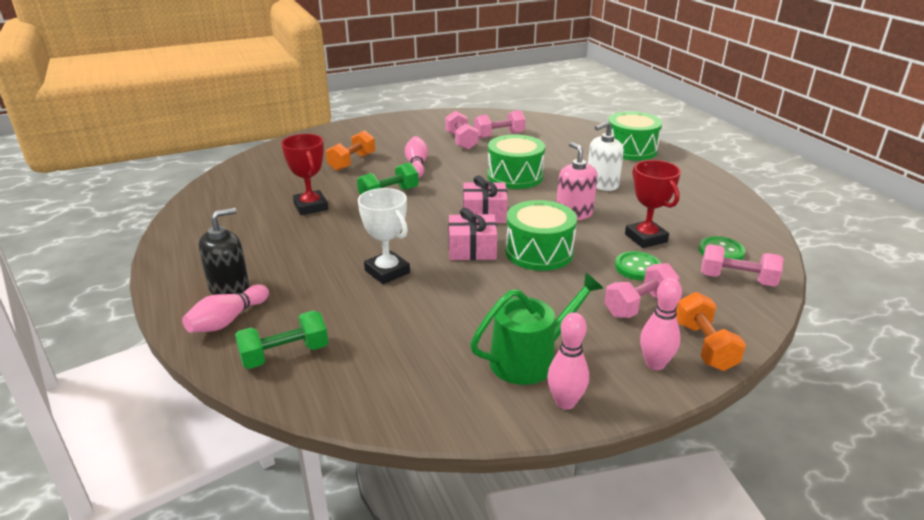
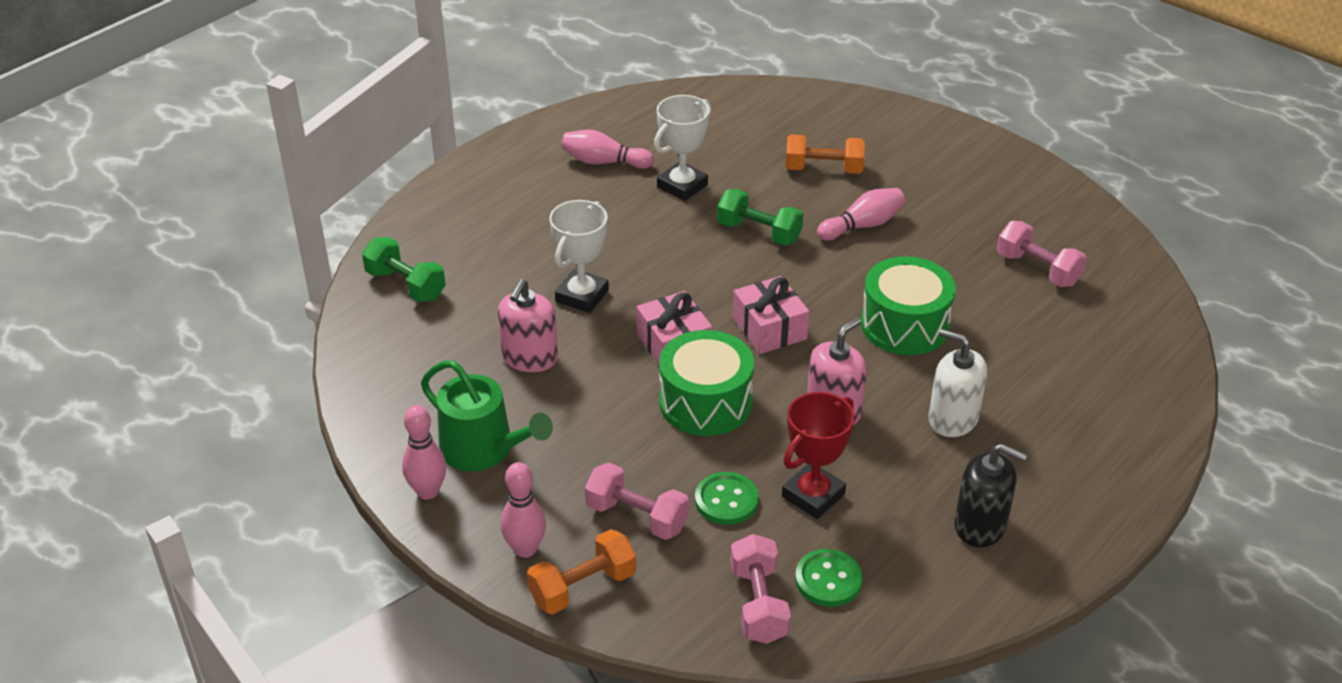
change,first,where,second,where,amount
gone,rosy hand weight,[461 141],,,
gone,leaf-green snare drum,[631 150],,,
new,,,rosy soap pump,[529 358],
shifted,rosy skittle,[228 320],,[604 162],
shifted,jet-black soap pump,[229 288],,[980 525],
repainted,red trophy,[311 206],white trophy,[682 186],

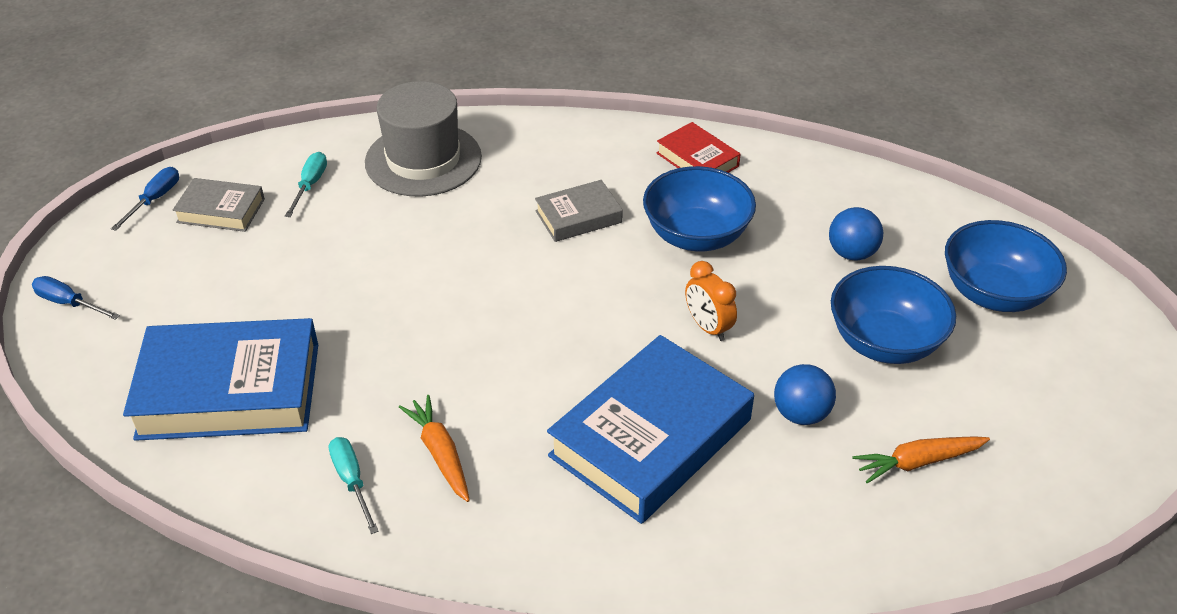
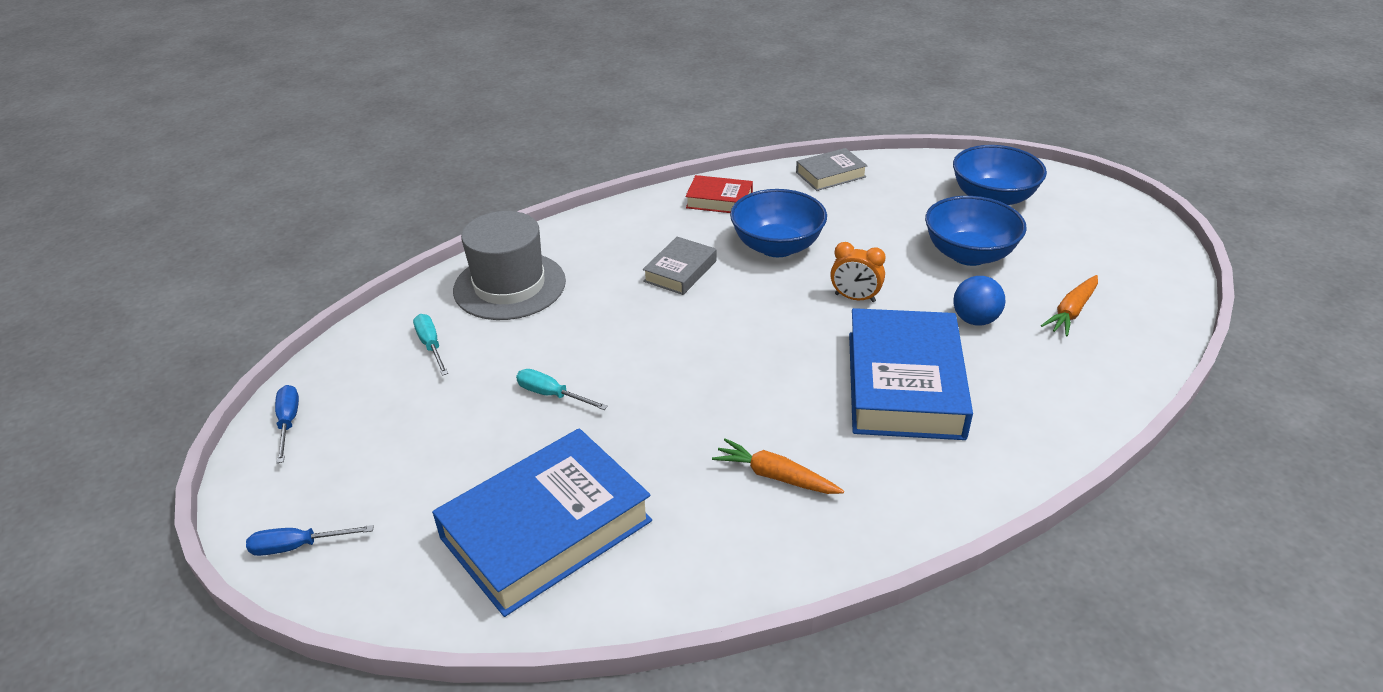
change,first,where,second,where,amount
gone,cobalt ball,[851 253],,,
shifted,ash-grey hardback,[221 211],,[830 175],
shifted,turquoise hand screwdriver,[352 481],,[551 395],

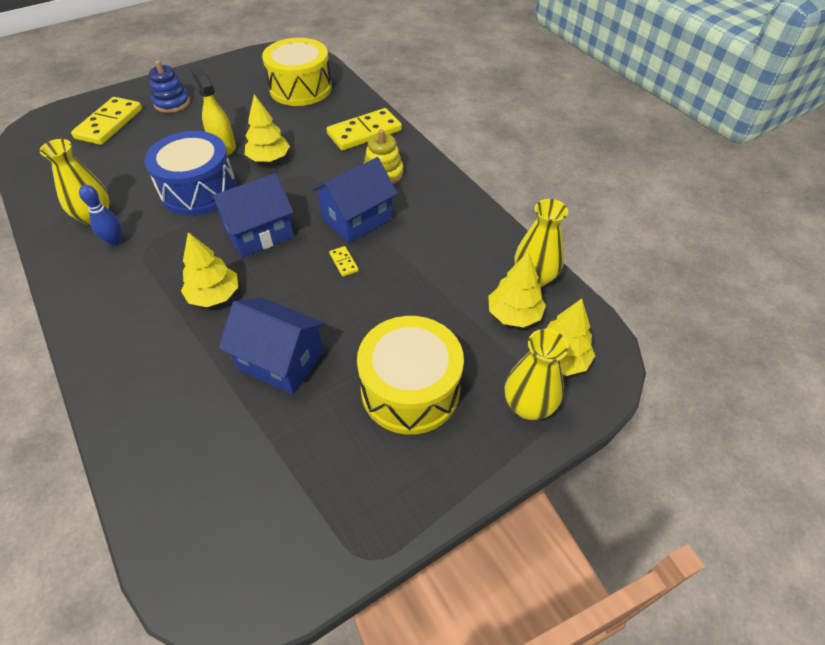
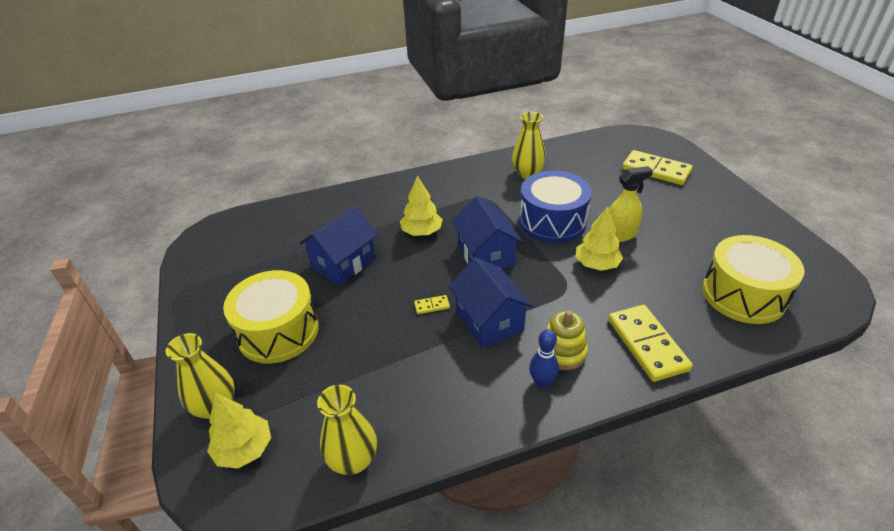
change,first,where,second,where,amount
gone,cobalt stacking toy,[172 103],,,
gone,golden toy tree,[514 314],,,
shifted,cobalt skittle,[115 241],,[542 382],

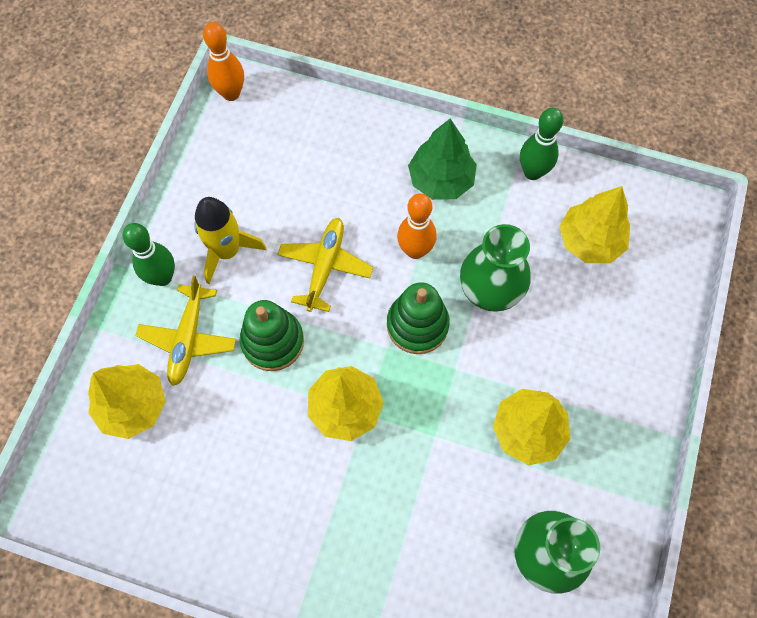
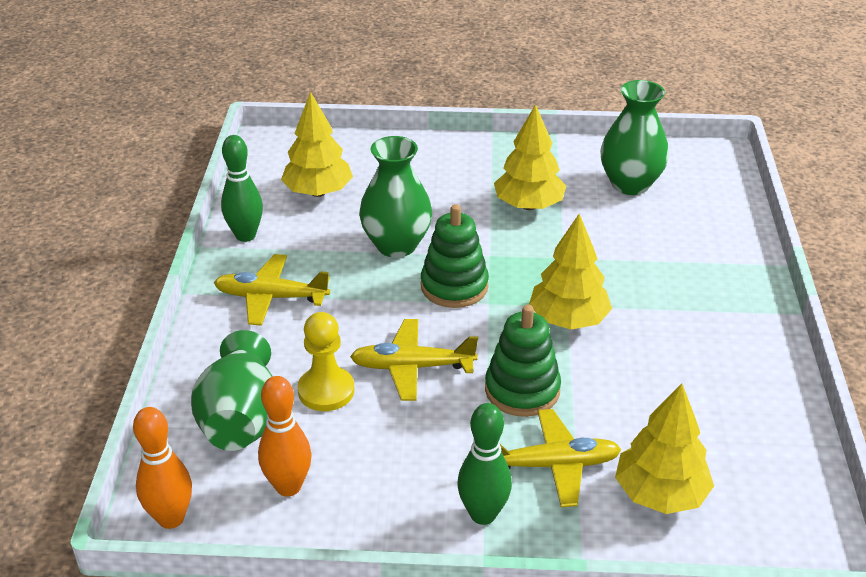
change,first,where,second,where,amount
gone,golden toy rocket,[227 251],,,
new,,,leaf-green tall vase,[241 420],
new,,,golden pawn,[326 391],
shifted,bright orange skittle,[415 250],,[288 486],
swapped,leaf-green toy tree,[441 180],golden plane,[271 297],

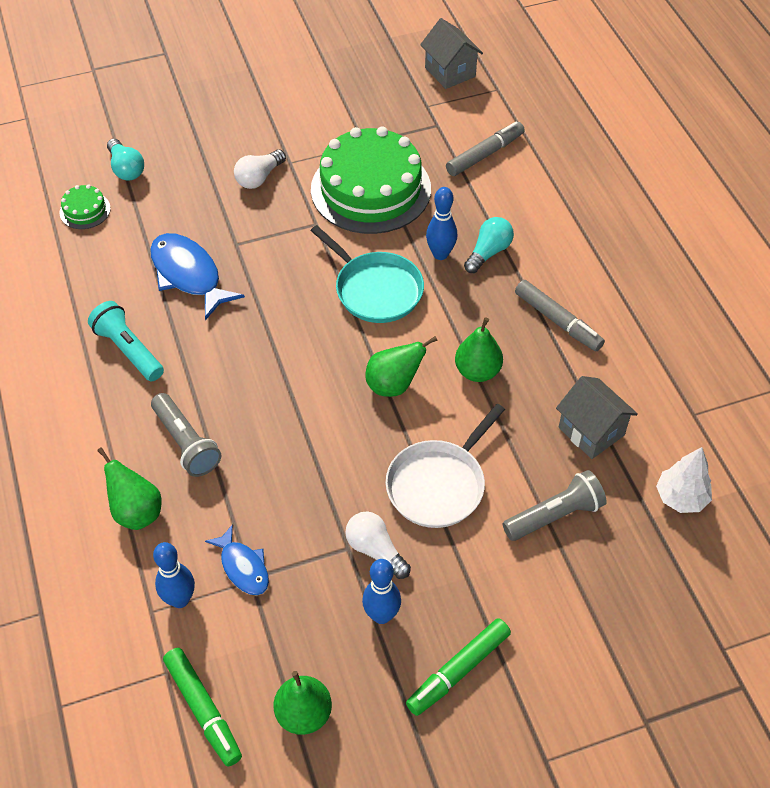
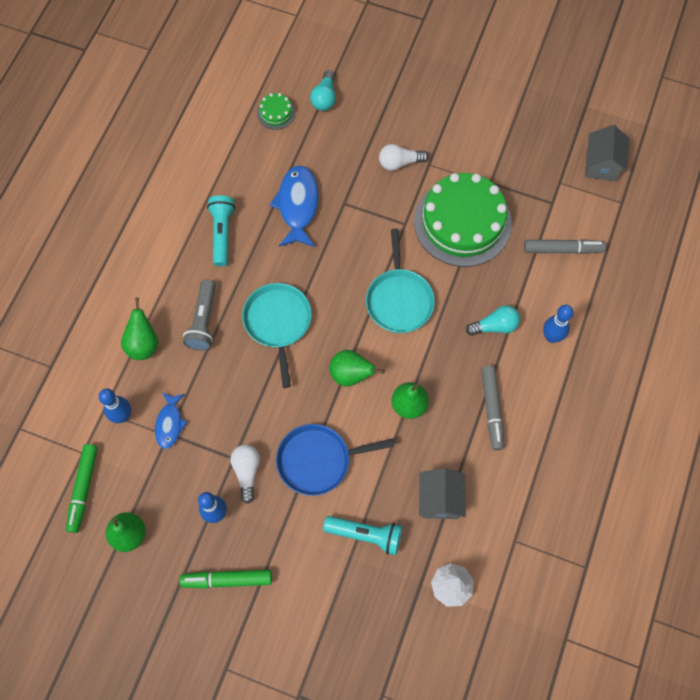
change,first,where,second,where,amount
new,,,turquoise frying pan,[278 322],
shifted,cobalt skittle,[440 254],,[551 337],
repainted,white frying pan,[438 484],cobalt frying pan,[318 460],
repainted,ash-grey pocket torch,[554 515],turquoise pocket torch,[365 535],

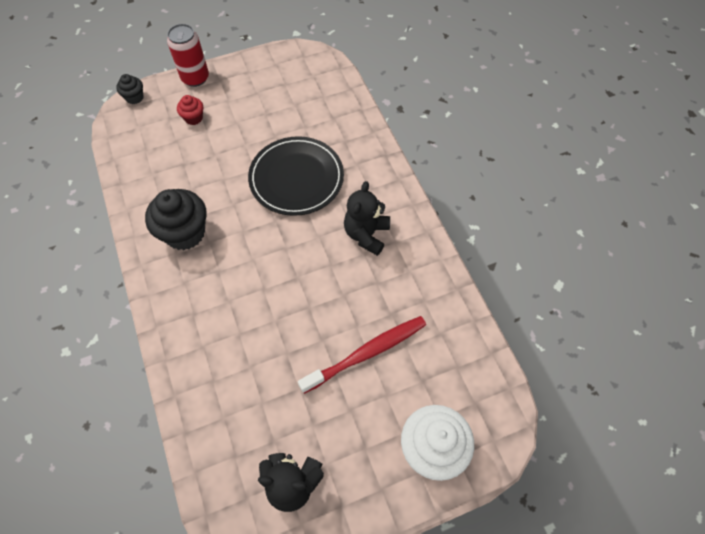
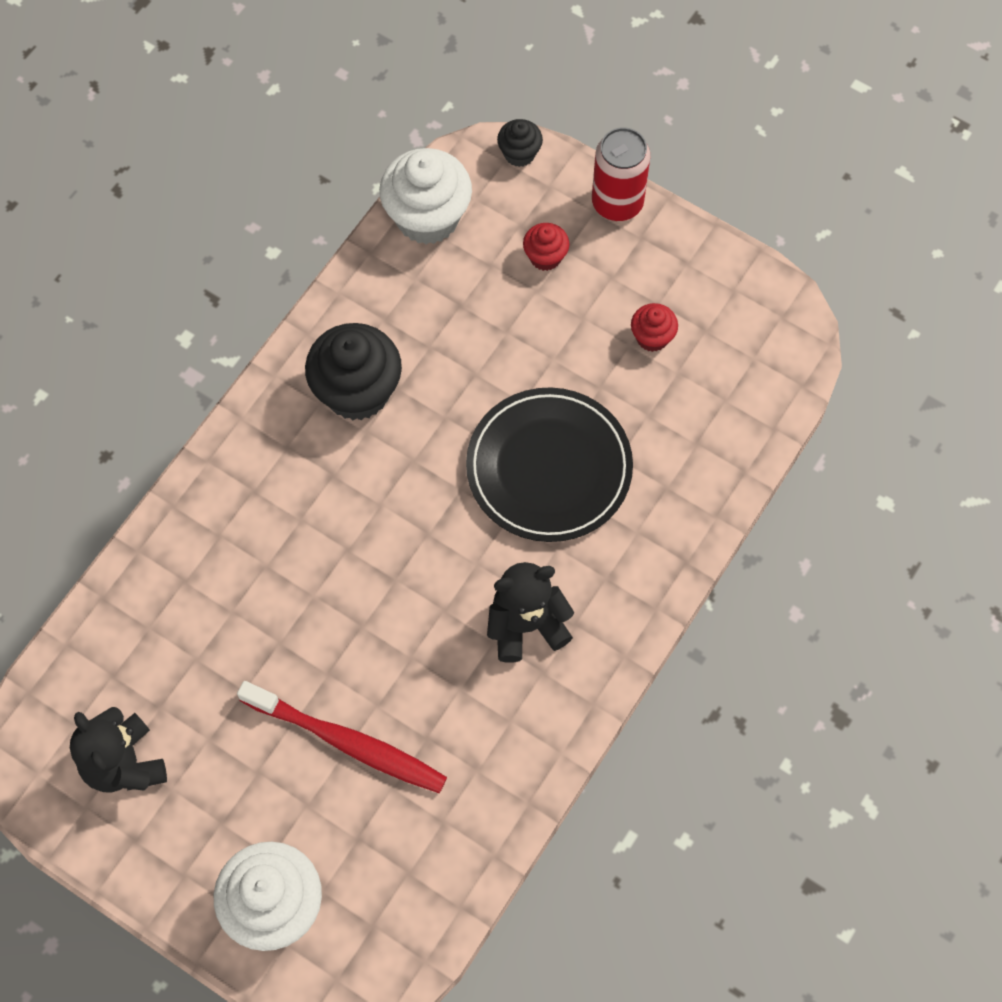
change,first,where,second,where,amount
new,,,white muffin,[427 217],
new,,,red muffin,[652 337],

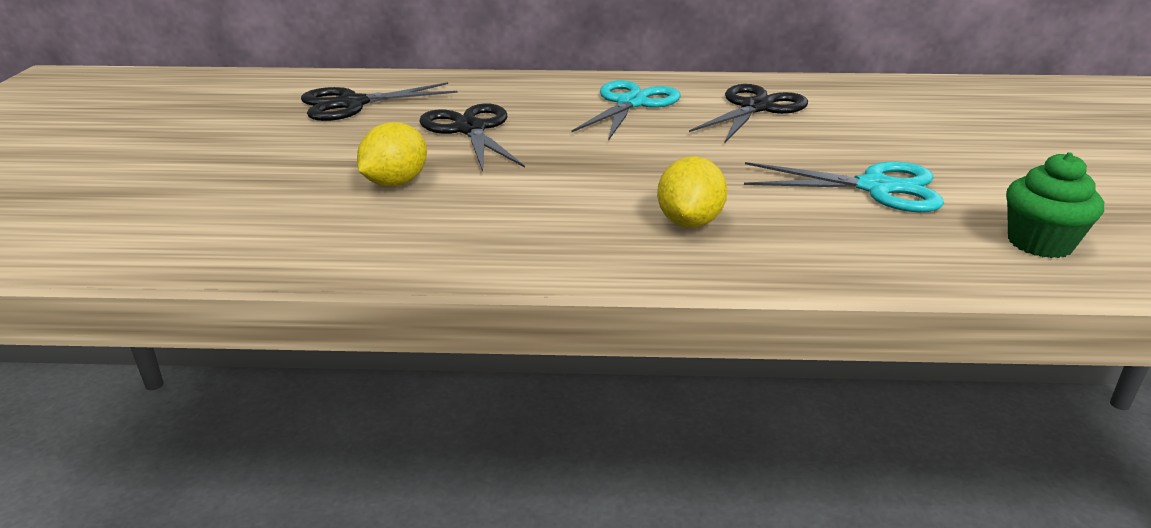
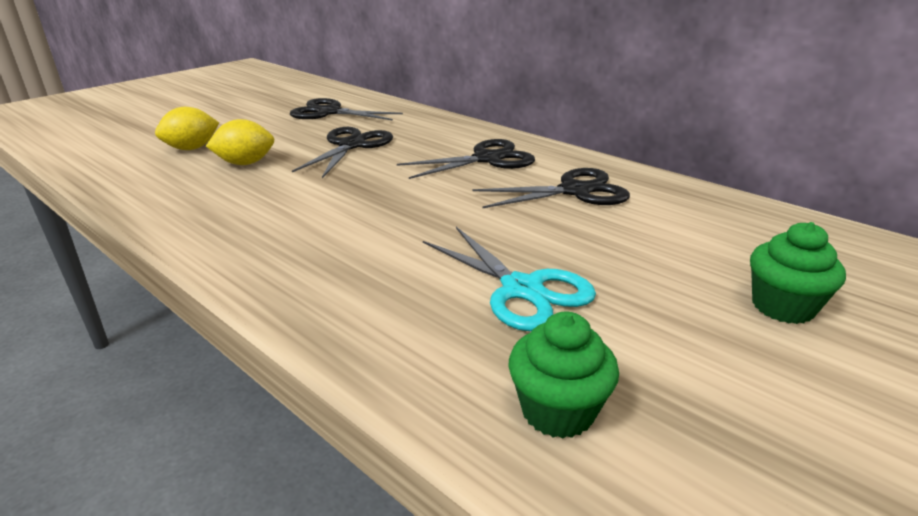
change,first,where,second,where,amount
new,,,leaf-green muffin,[782 306],
shifted,golden citrus fruit,[689 222],,[192 148],
repainted,turquoise scissors,[631 103],jet-black scissors,[487 159],

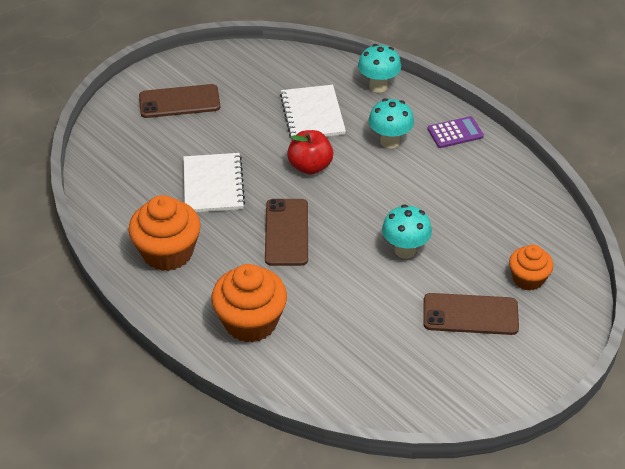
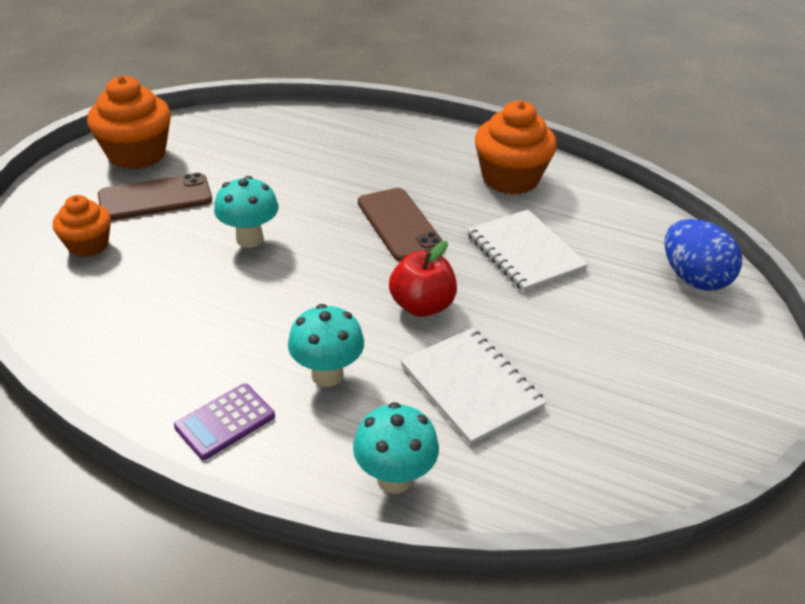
change,first,where,second,where,amount
gone,dark brown smartphone,[179 102],,,
new,,,cobalt egg,[693 278],
shifted,bright orange muffin,[250 322],,[137 154],

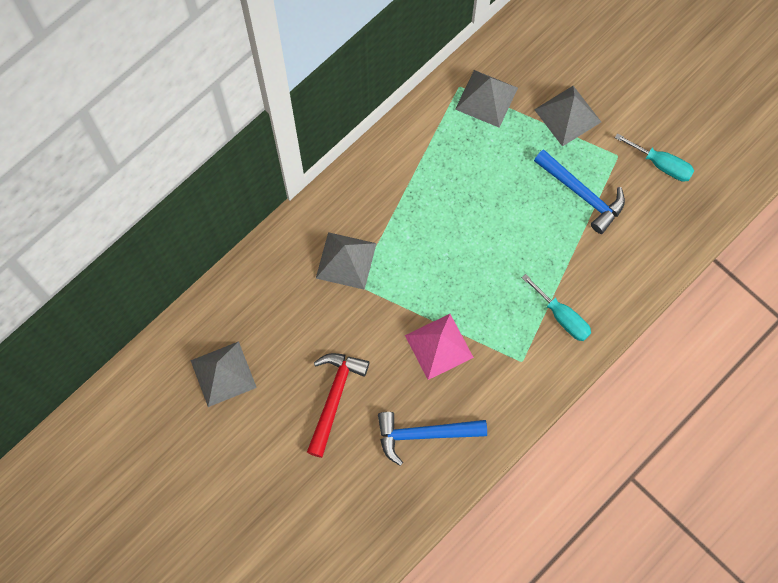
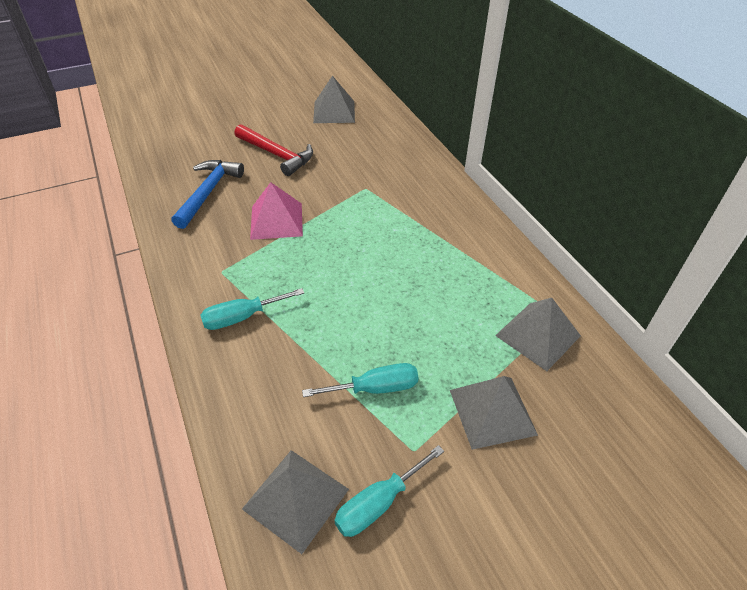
change,first,where,second,where,amount
shifted,ash-grey solid pyramid,[346 260],,[296 499],
swapped,cobalt claw hammer,[582 194],turquoise hand screwdriver,[375 388],

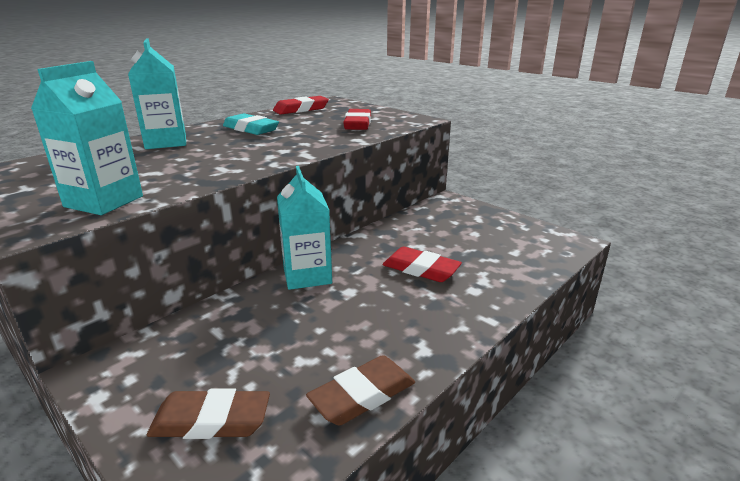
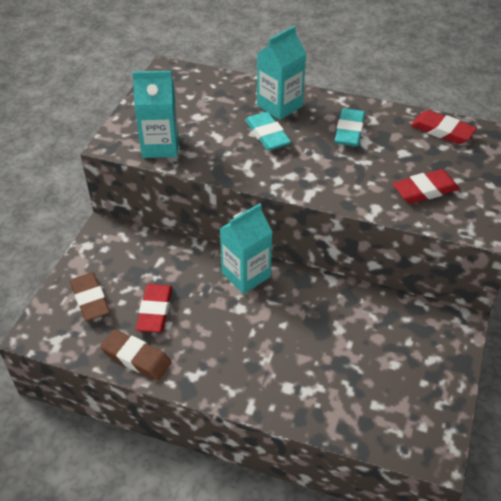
change,first,where,second,where,amount
new,,,turquoise pencil eraser,[267 135],
shifted,red pencil eraser,[421 269],,[155 311],

